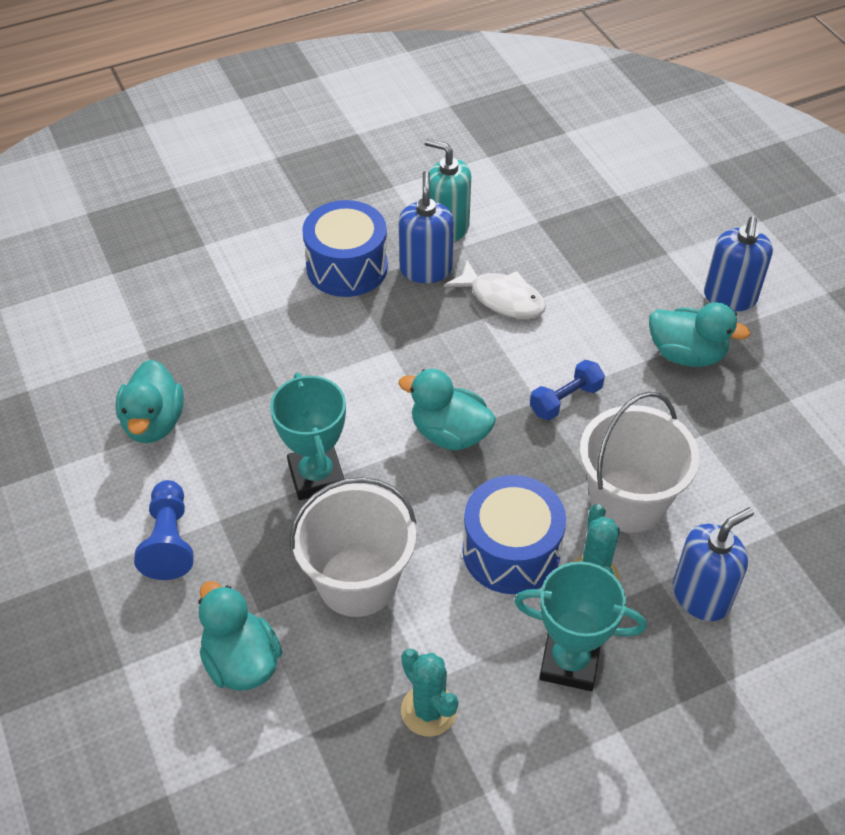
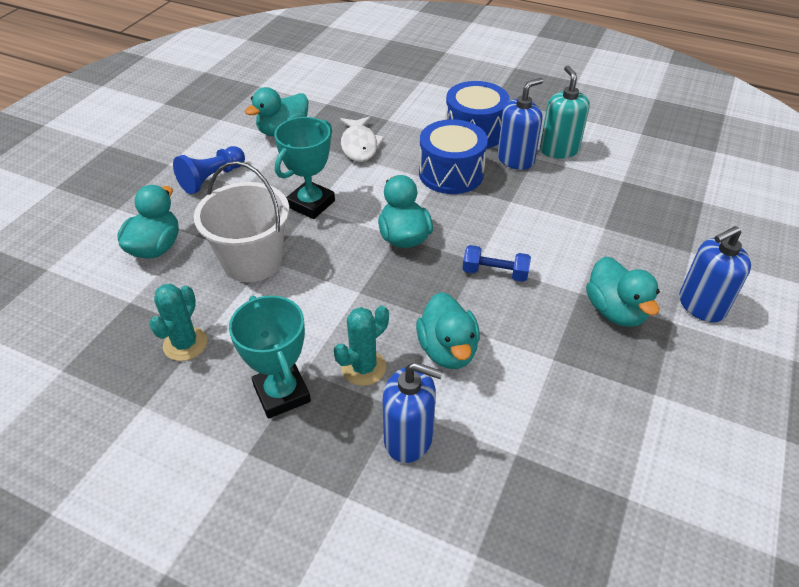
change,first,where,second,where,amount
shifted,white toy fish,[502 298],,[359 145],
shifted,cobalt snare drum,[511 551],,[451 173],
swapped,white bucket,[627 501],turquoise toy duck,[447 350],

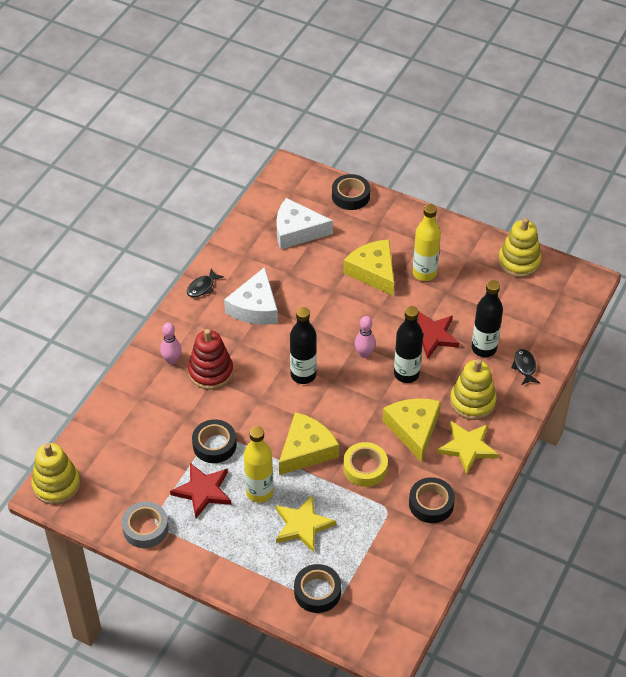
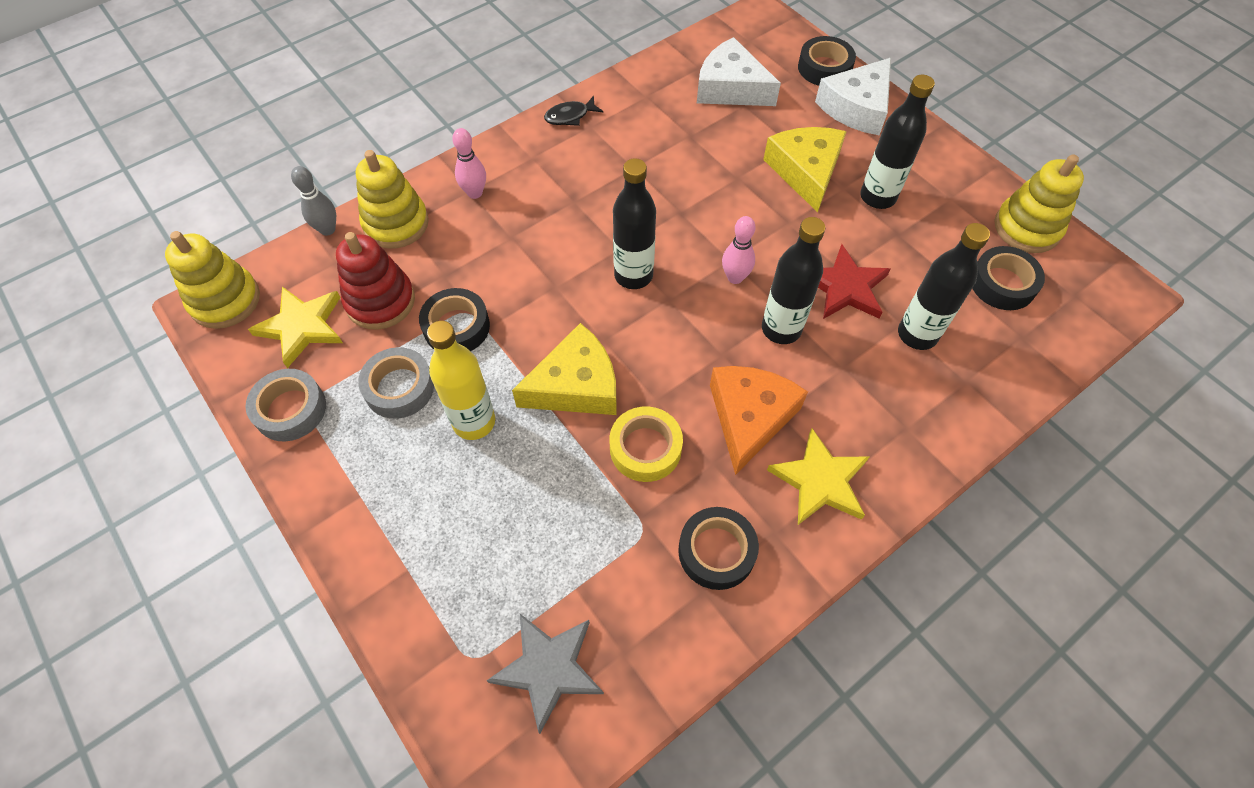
change,first,where,second,where,amount
gone,jet-black toy fish,[524 367],,,
new,,,ash-grey skittle,[327 229],
new,,,ash-grey five-pointed star,[548 668],
shifted,red stacking toy,[211 372],,[380 301],
shifted,white cheese,[255 307],,[857 107],
shifted,golden five-pointed star,[302 525],,[302 326],
shifted,jet-black roll of tape,[317 592],,[1002 284],
shifted,golden stacking toy,[472 402],,[396 223],
swapped,red five-pointed star,[203 491],ash-grey roll of tape,[399 388],
repainted,golden cheese,[413 429],bright orange cheese,[749 418],
repainted,golden bottle,[424 273],jet-black bottle,[877 197],

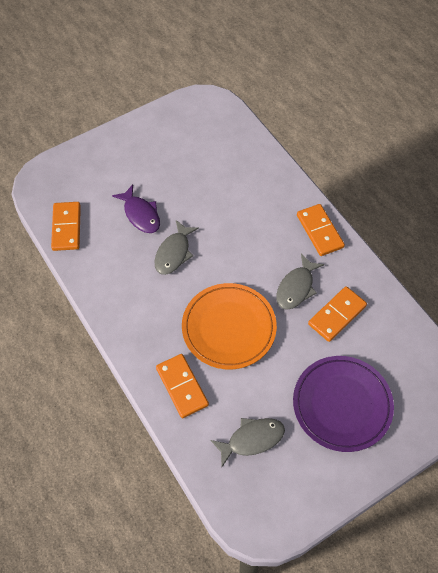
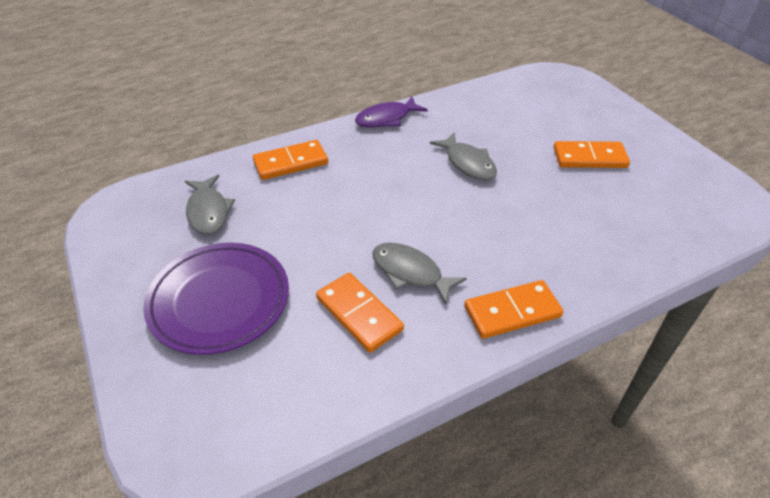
change,first,where,second,where,amount
gone,bright orange plate,[229 328],,,
shifted,bright orange domino,[66 227],,[589 157],
shifted,purple toy fish,[141 214],,[386 119],
rotated,ash-grey toy fish,[174 253],,[468 163],150 degrees counterclockwise

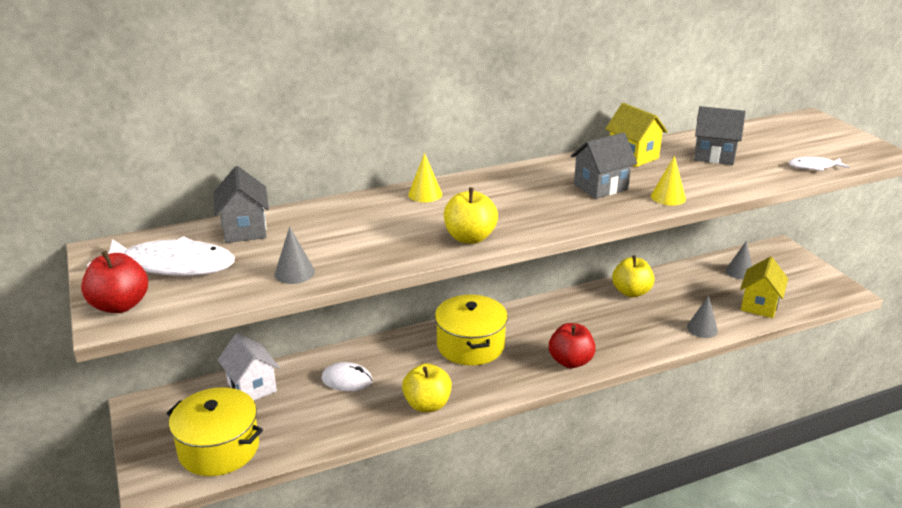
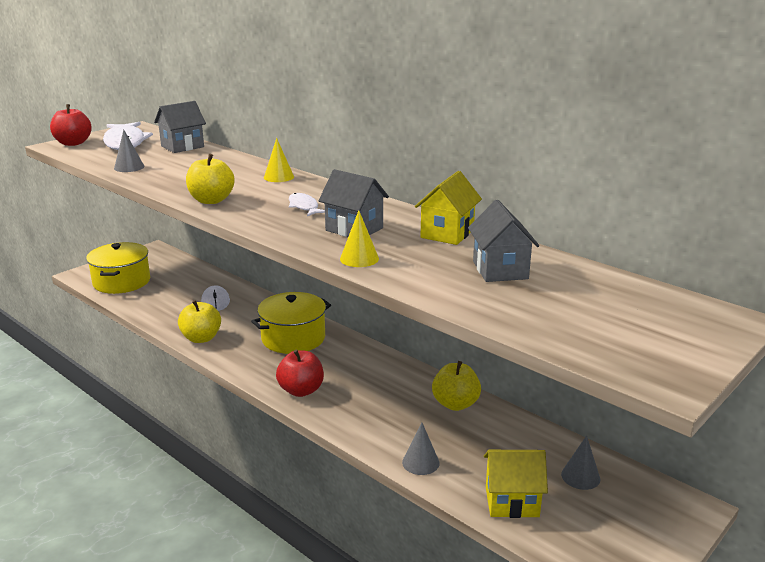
change,first,where,second,where,amount
gone,white toy house,[252 387],,,
shifted,white toy fish,[814 167],,[304 207],

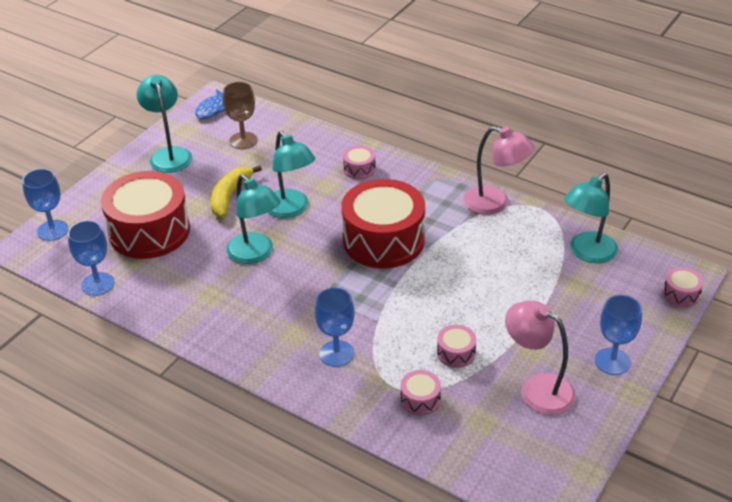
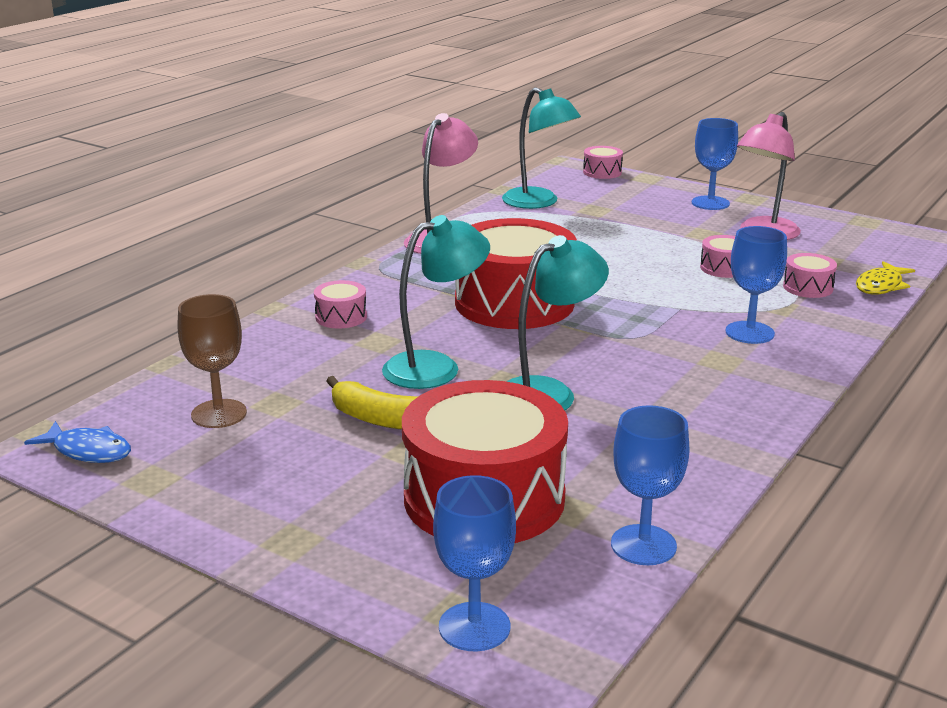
change,first,where,second,where,amount
gone,turquoise lamp,[169 154],,,
new,,,golden toy fish,[881 286],

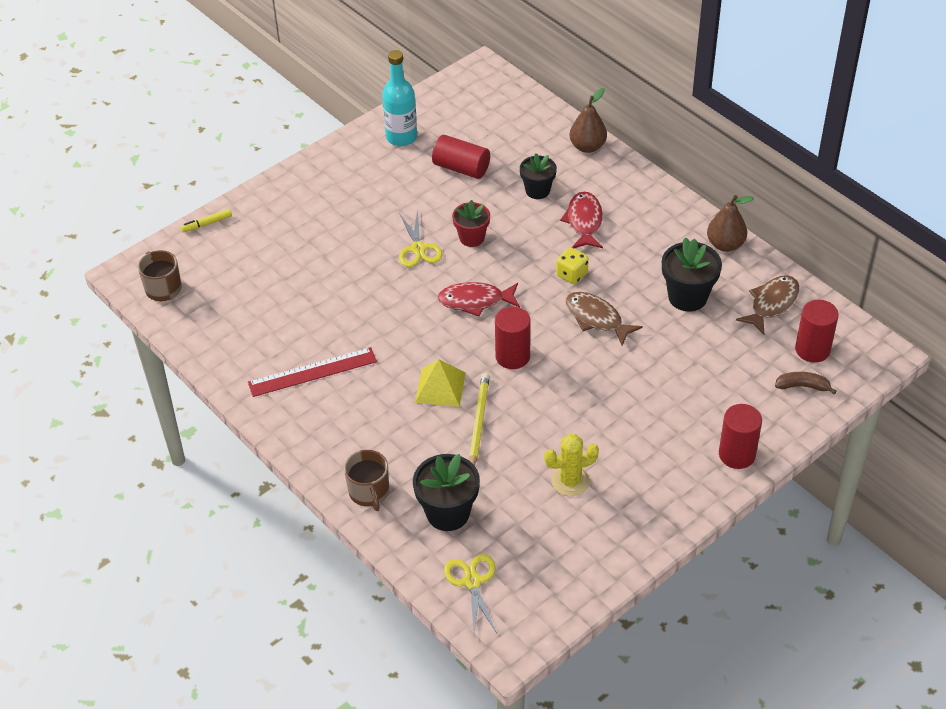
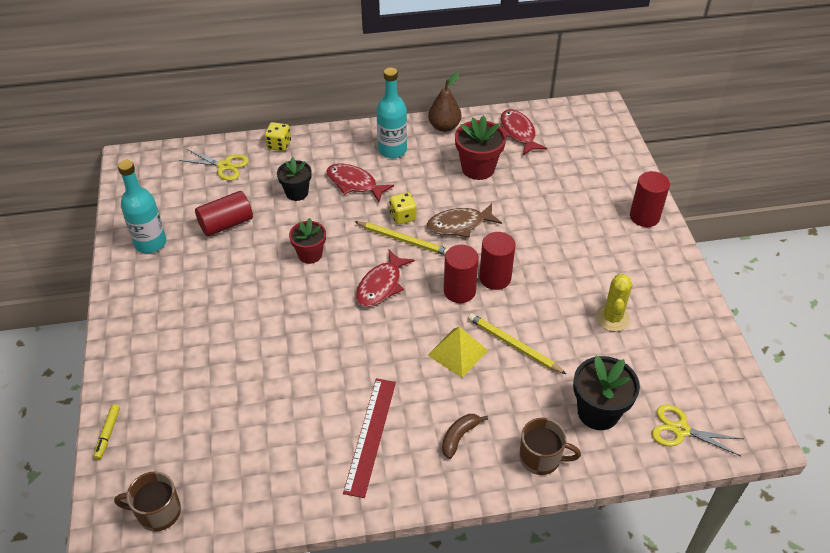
change,first,where,second,where,amount
new,,,golden lead pencil,[403 240],
new,,,turquoise bottle,[392 150],
shifted,golden scissors,[418 249],,[224 166],
shifted,dark brown toy banana,[802 386],,[459 437],
shifted,red solid cylinder,[812 350],,[495 278],
swapped,dark brown pear fruit,[587 147],golden die,[279 145],
repainted,jet-black potted plant,[687 297],red potted plant,[478 168],
repainted,dark brown toy fish,[772 304],red toy fish,[518 133],

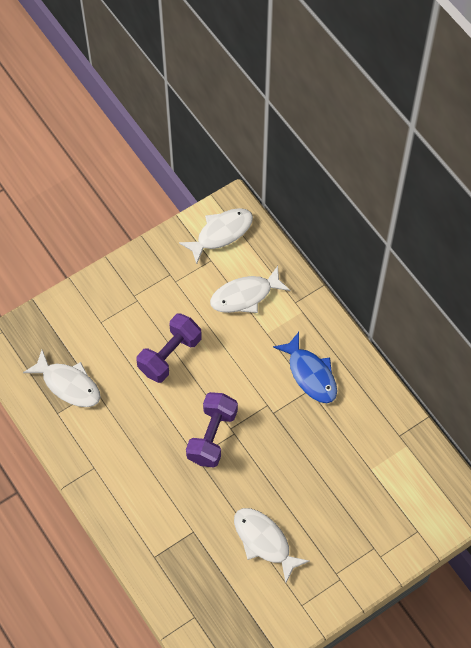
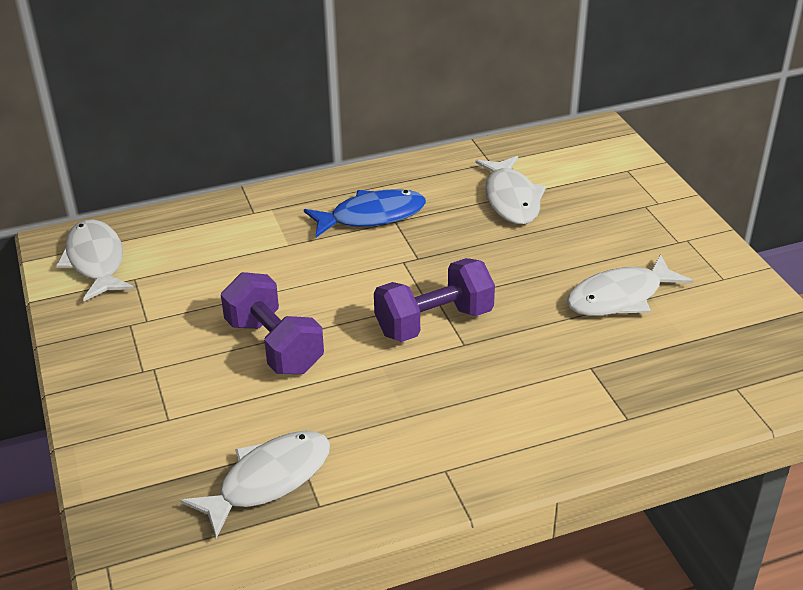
change,first,where,second,where,amount
shifted,white toy fish,[245 296],,[511 199],
rotated,purple hand weight,[212 436],,[434 322],60 degrees counterclockwise

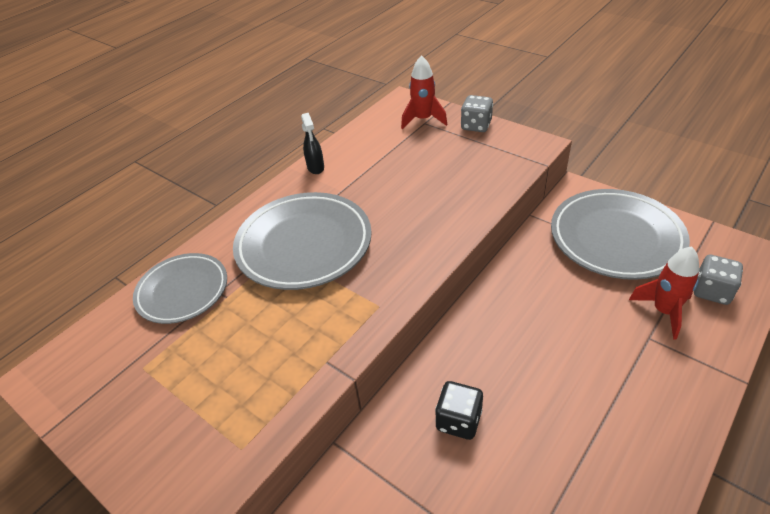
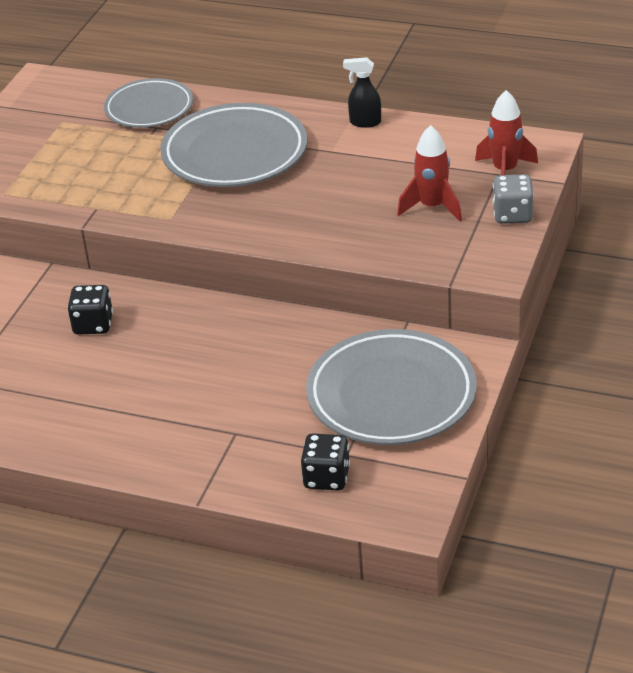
change,first,where,second,where,amount
shifted,red toy rocket,[664 311],,[432 207],
repainted,ash-grey die,[712 291],jet-black die,[326 477],
rotated,jet-black spray bottle,[316 168],,[365 122],45 degrees clockwise

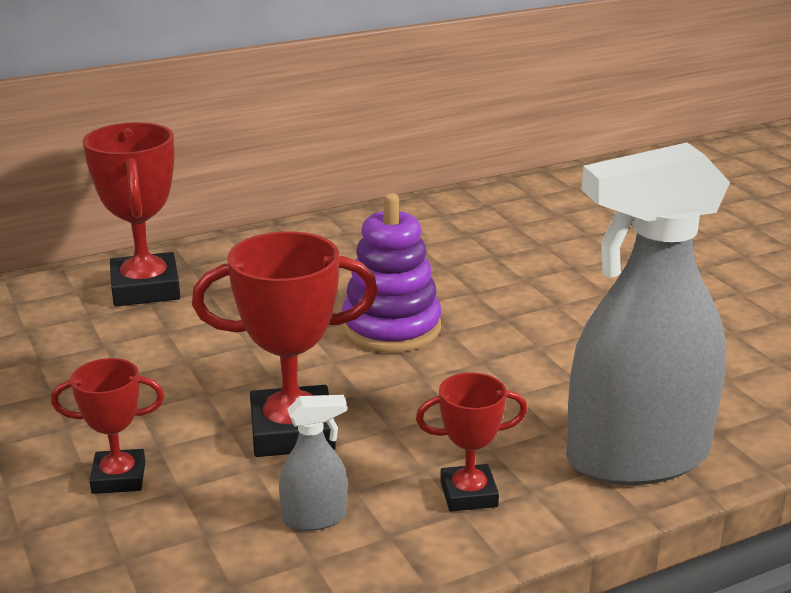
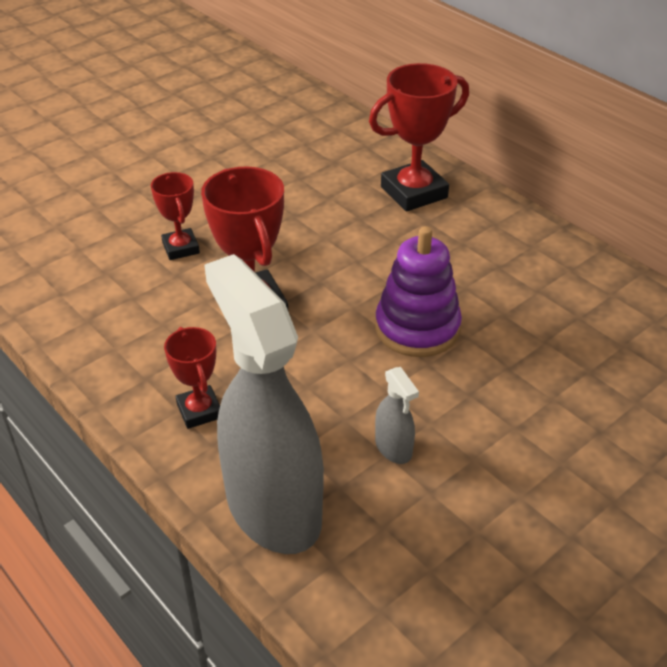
change,first,where,second,where,amount
shifted,ash-grey spray bottle,[314 518],,[393 448],

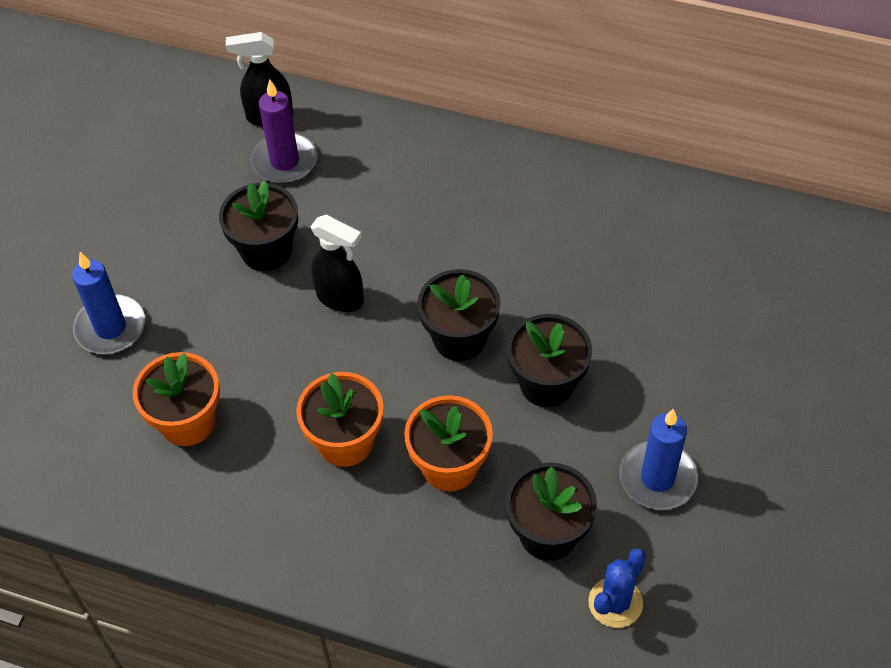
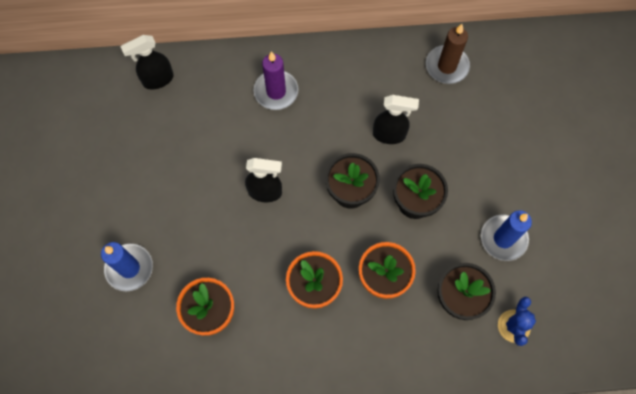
change,first,where,second,where,amount
gone,jet-black potted plant,[266 250],,,
new,,,jet-black spray bottle,[389 135],
new,,,dark brown wax candle,[447 66],
shifted,purple wax candle,[284 161],,[276 91],

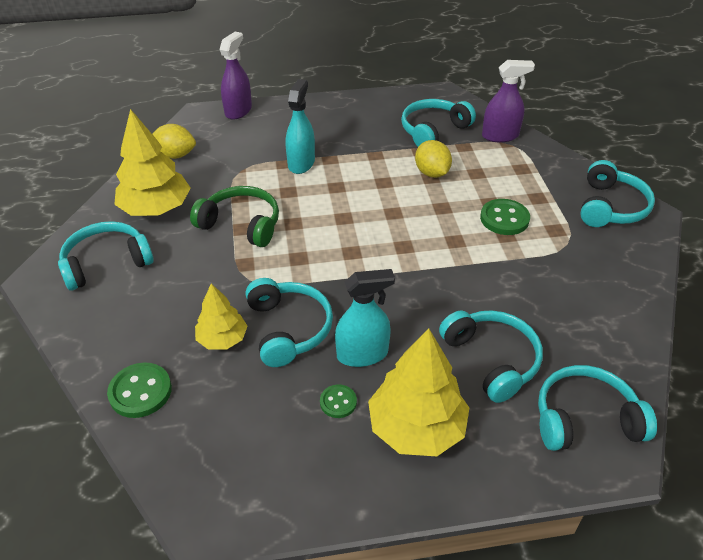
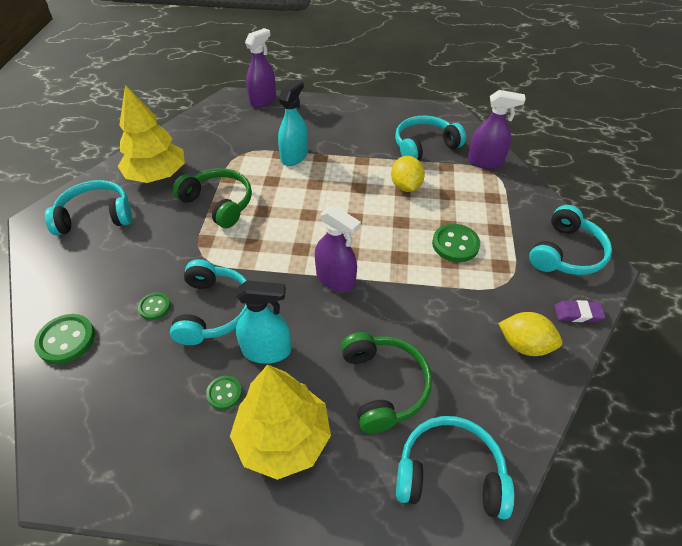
change,first,where,second,where,amount
new,,,purple spray bottle,[335 279],
new,,,purple pencil eraser,[577 313],
shifted,golden citrus fruit,[175 155],,[524 345],
swapped,golden toy tree,[222 339],leaf-green button,[154 307],
repainted,turquoise headset,[492 359],leaf-green headset,[384 385],

